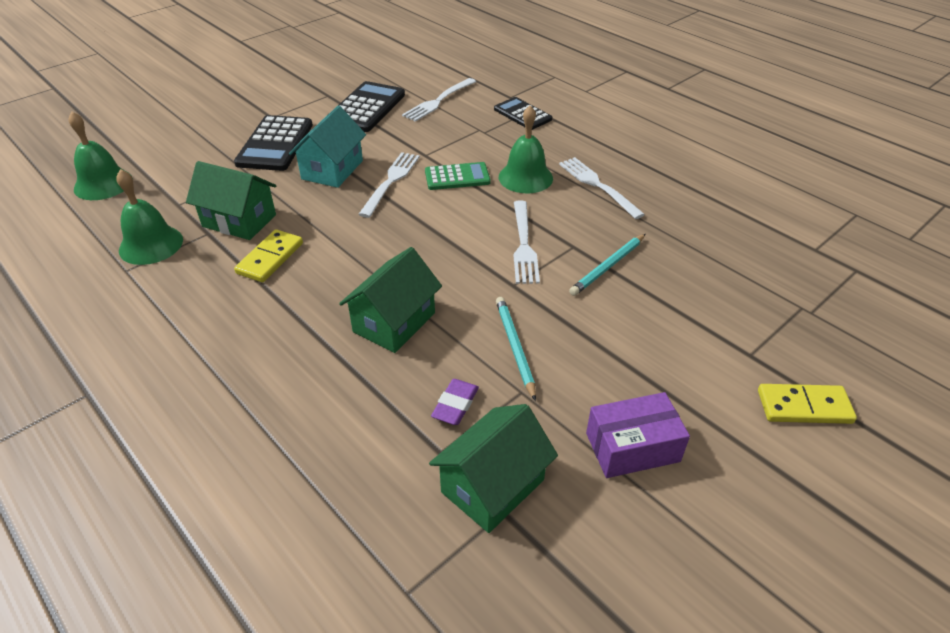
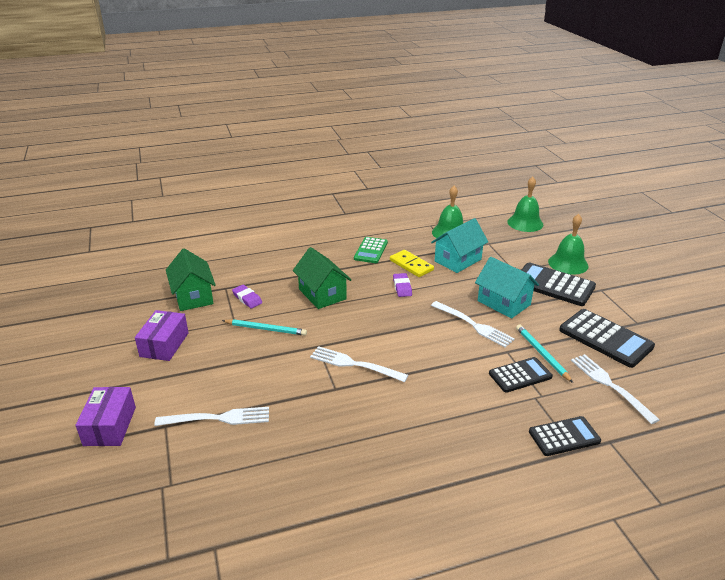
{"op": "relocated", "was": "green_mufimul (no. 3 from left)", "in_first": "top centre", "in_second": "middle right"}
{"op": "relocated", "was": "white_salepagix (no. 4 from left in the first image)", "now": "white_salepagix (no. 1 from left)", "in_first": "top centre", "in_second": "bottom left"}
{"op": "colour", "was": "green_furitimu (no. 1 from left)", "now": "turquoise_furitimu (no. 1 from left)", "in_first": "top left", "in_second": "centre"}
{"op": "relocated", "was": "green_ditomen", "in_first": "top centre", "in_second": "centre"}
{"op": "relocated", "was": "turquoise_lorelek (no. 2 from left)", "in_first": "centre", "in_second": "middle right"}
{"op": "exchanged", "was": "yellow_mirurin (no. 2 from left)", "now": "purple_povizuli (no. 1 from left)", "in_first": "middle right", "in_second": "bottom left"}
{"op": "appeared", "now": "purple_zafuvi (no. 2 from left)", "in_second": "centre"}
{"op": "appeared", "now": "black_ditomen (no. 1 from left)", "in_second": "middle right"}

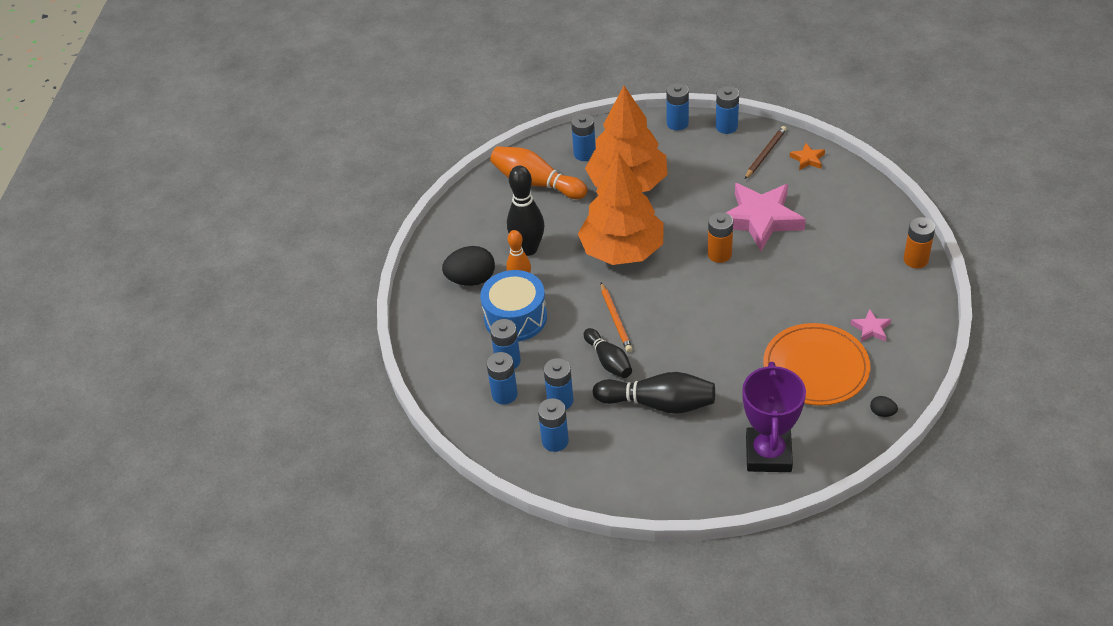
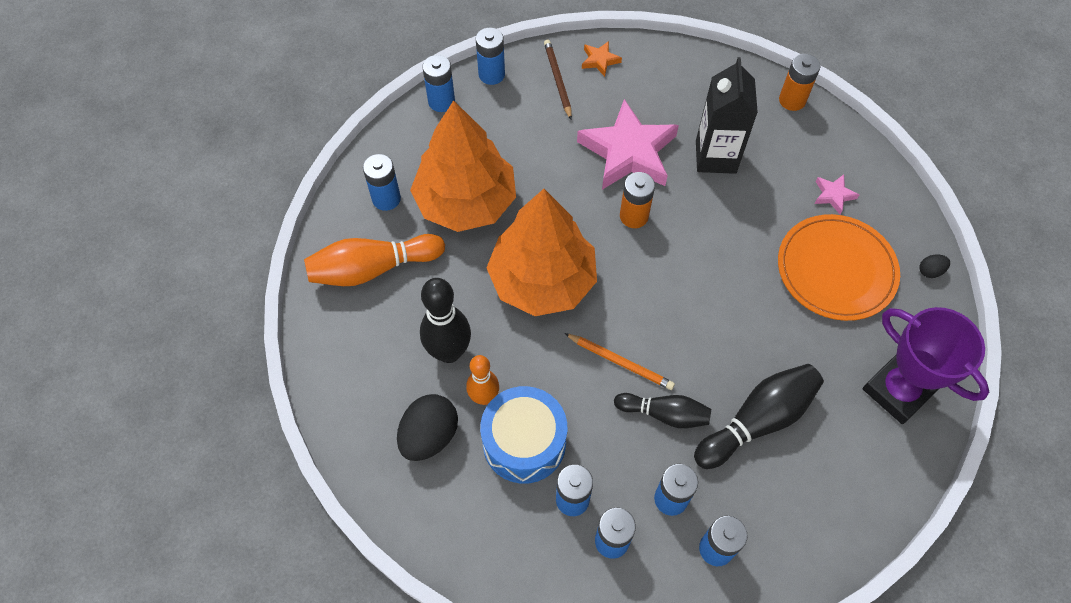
{"op": "appeared", "now": "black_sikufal", "in_second": "top right"}

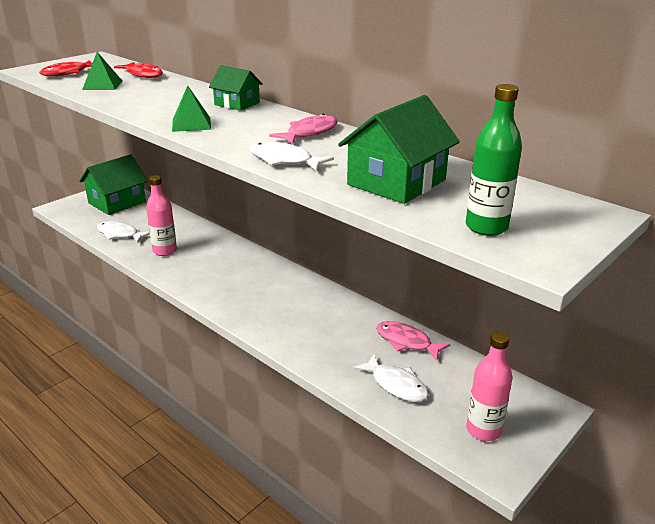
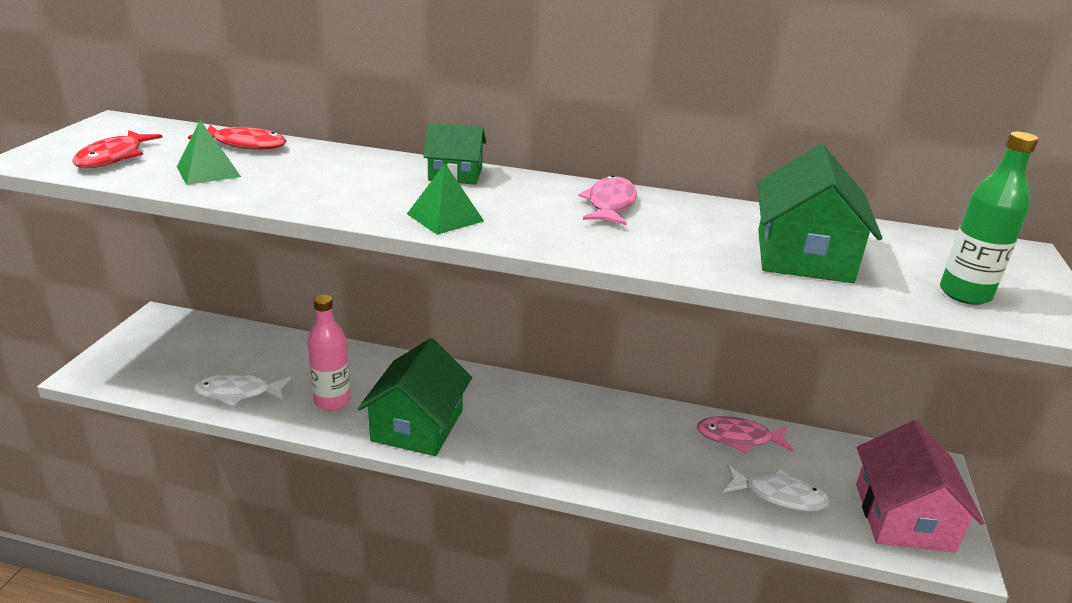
{"op": "missing", "was": "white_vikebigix (no. 2 from left)", "in_first": "top centre"}
{"op": "relocated", "was": "green_furitimu (no. 1 from left)", "in_first": "middle left", "in_second": "centre"}
{"op": "exchanged", "was": "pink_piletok (no. 2 from left)", "now": "pink_furitimu", "in_first": "bottom right", "in_second": "bottom right"}

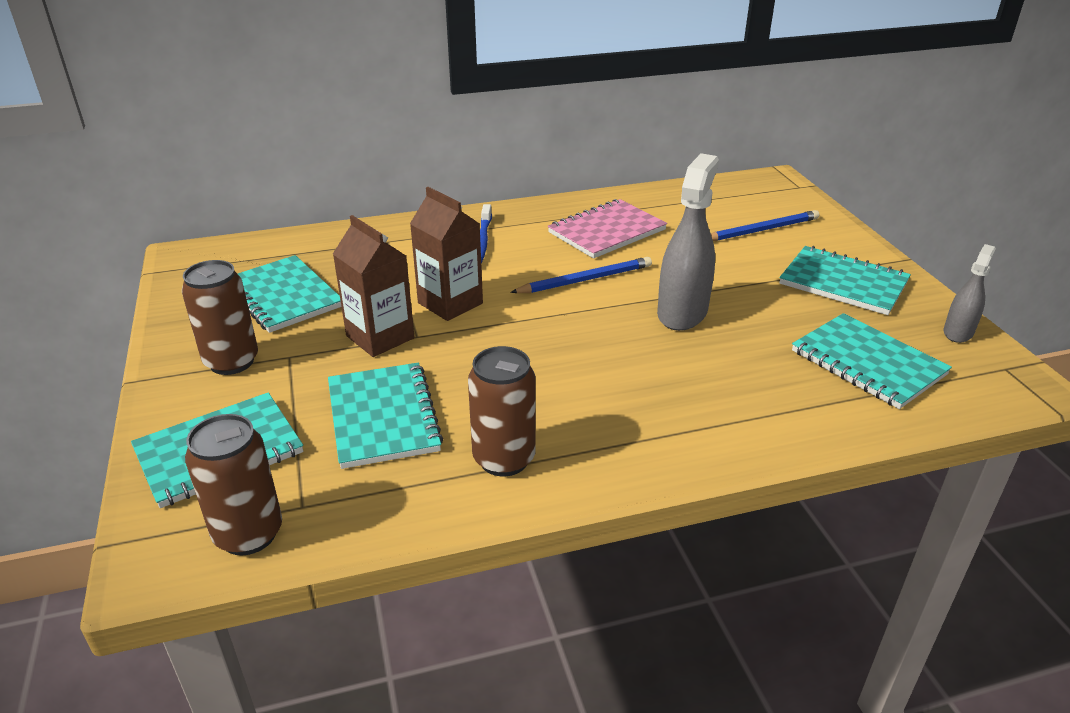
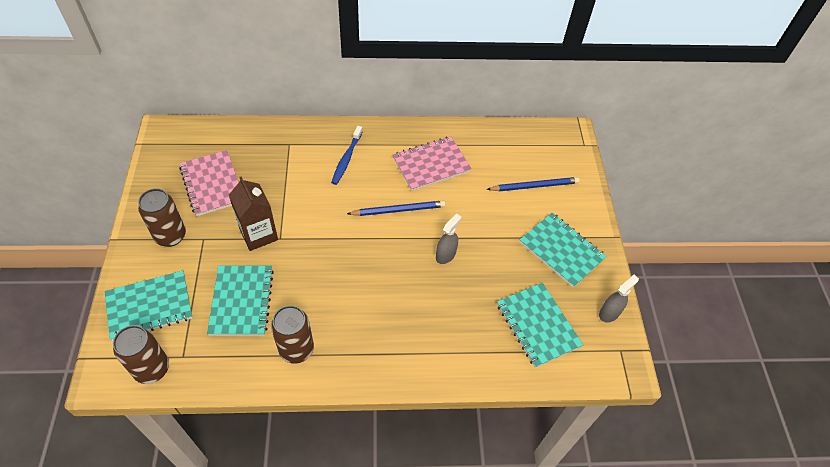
{"op": "size", "was": "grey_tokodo (no. 1 from left)", "in_first": "centre", "in_second": "centre", "ratio": 0.56}
{"op": "missing", "was": "brown_sikufal (no. 2 from left)", "in_first": "centre"}
{"op": "colour", "was": "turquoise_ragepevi (no. 2 from left)", "now": "pink_ragepevi (no. 1 from left)", "in_first": "middle left", "in_second": "middle left"}

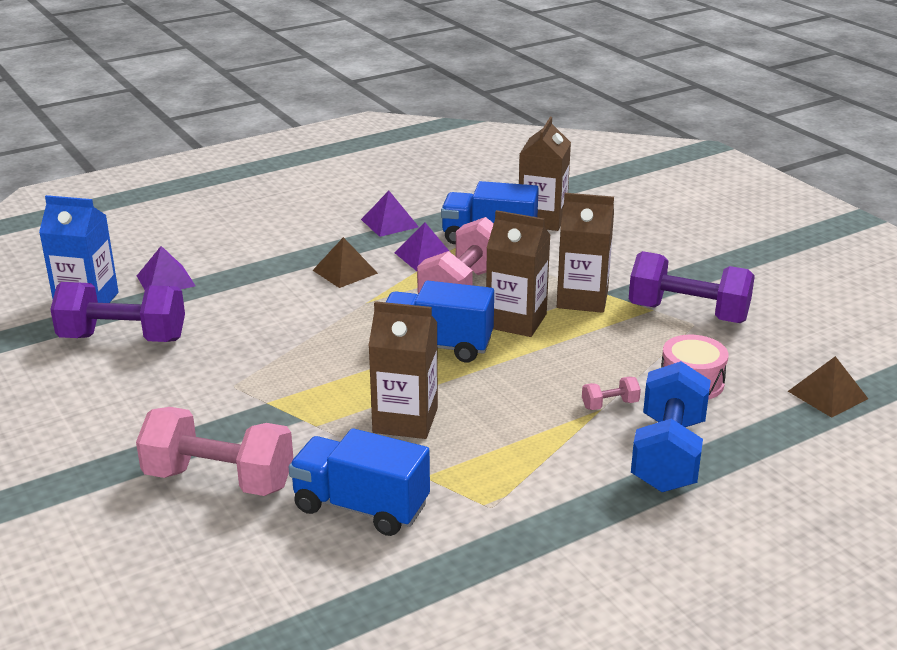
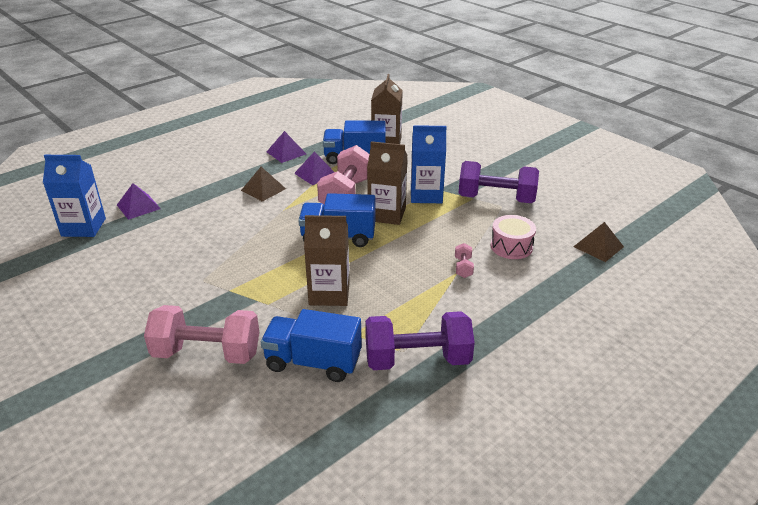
{"op": "colour", "was": "brown_sikufal (no. 4 from left)", "now": "blue_sikufal (no. 2 from left)", "in_first": "centre", "in_second": "top centre"}
{"op": "relocated", "was": "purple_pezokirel (no. 1 from left)", "in_first": "middle left", "in_second": "bottom centre"}
{"op": "missing", "was": "blue_pezokirel", "in_first": "middle right"}
{"op": "spun", "was": "pink_pezokirel (no. 3 from left)", "in_first": "middle right", "in_second": "centre", "clockwise": -60}

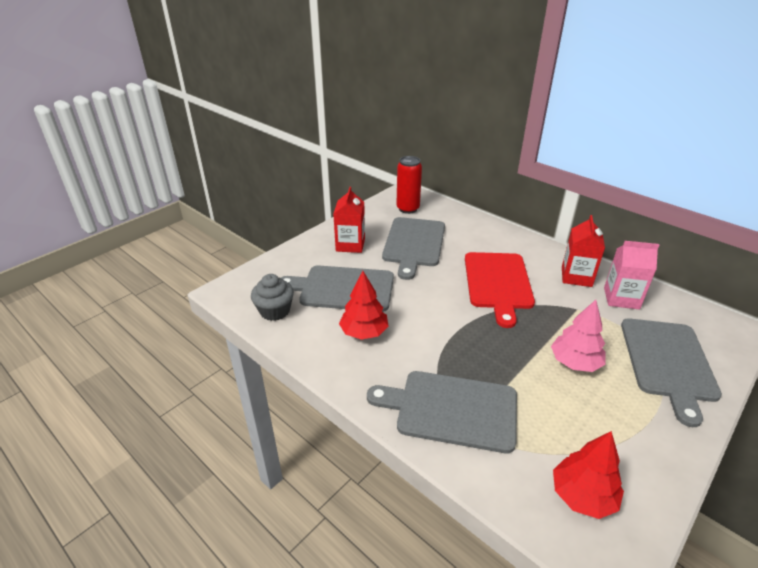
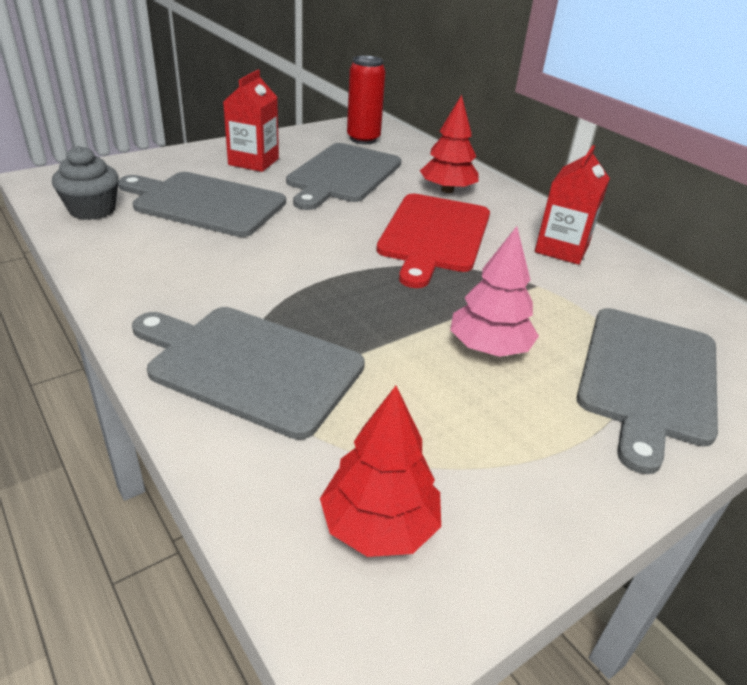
{"op": "missing", "was": "pink_sikufal", "in_first": "middle right"}
{"op": "relocated", "was": "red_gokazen (no. 1 from left in the first image)", "now": "red_gokazen (no. 2 from left)", "in_first": "centre", "in_second": "top centre"}

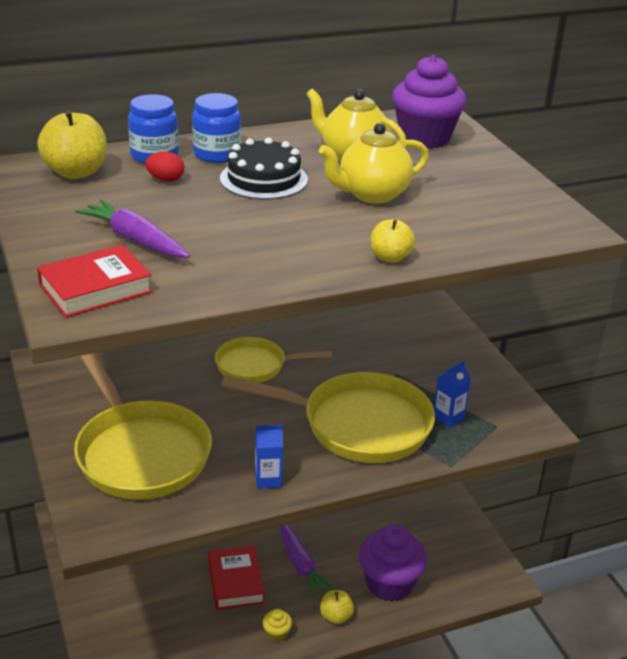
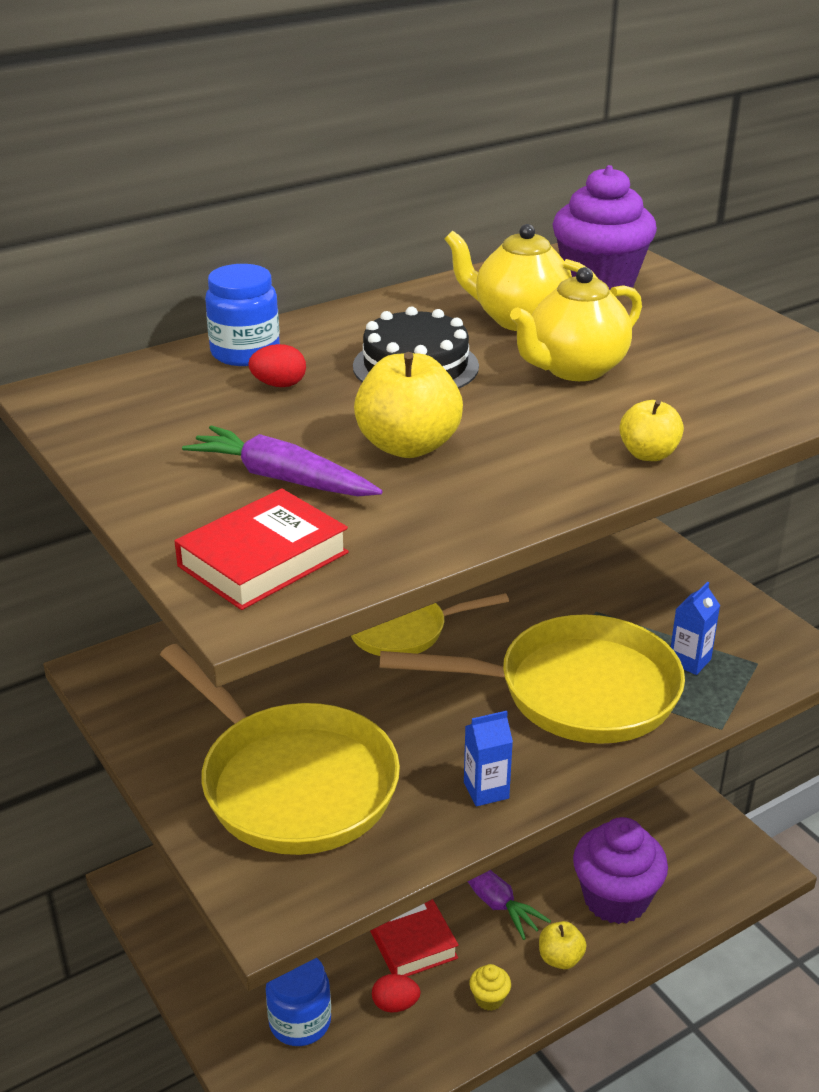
{"op": "relocated", "was": "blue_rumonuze (no. 2 from left)", "in_first": "top centre", "in_second": "bottom centre"}
{"op": "relocated", "was": "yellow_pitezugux (no. 1 from left)", "in_first": "top left", "in_second": "centre"}
{"op": "appeared", "now": "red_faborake (no. 2 from left)", "in_second": "bottom centre"}

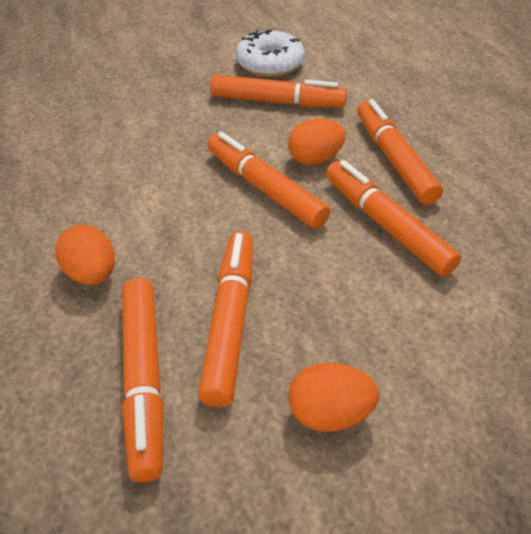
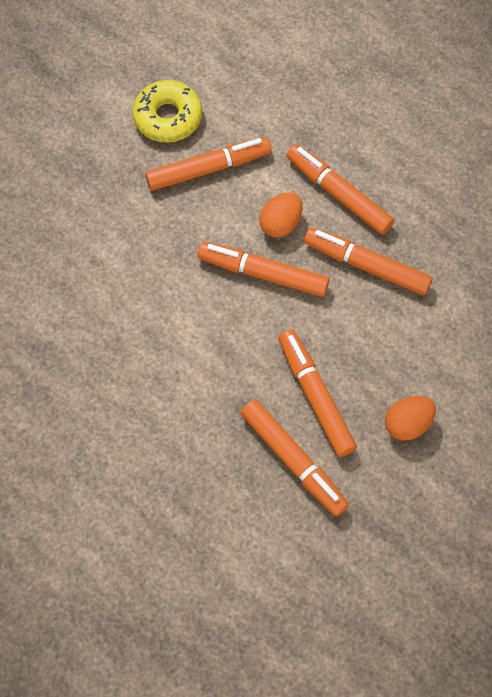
{"op": "colour", "was": "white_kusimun", "now": "yellow_kusimun", "in_first": "top centre", "in_second": "top centre"}
{"op": "missing", "was": "orange_faborake (no. 1 from left)", "in_first": "middle left"}

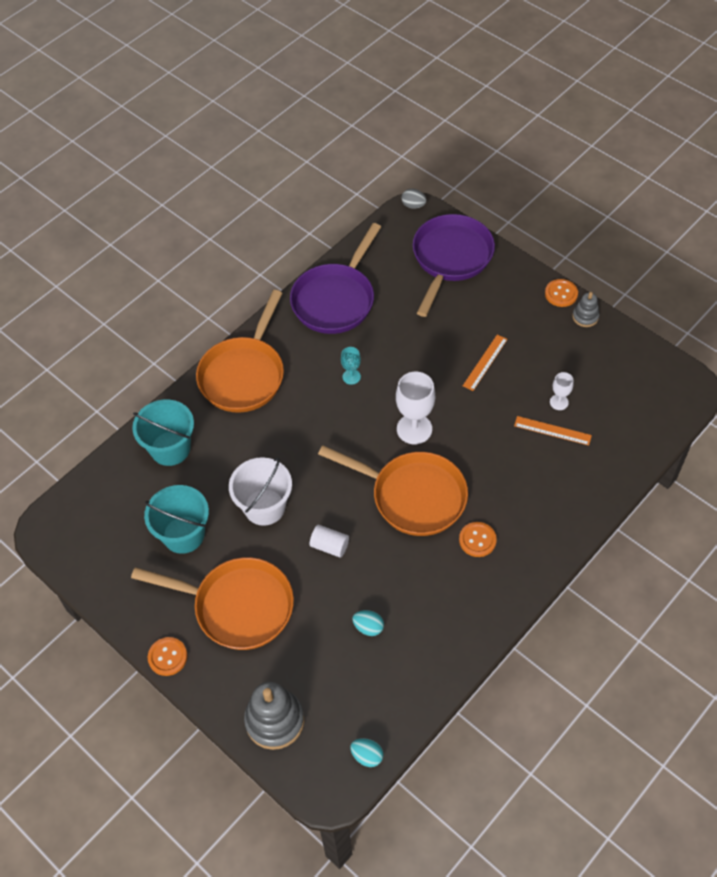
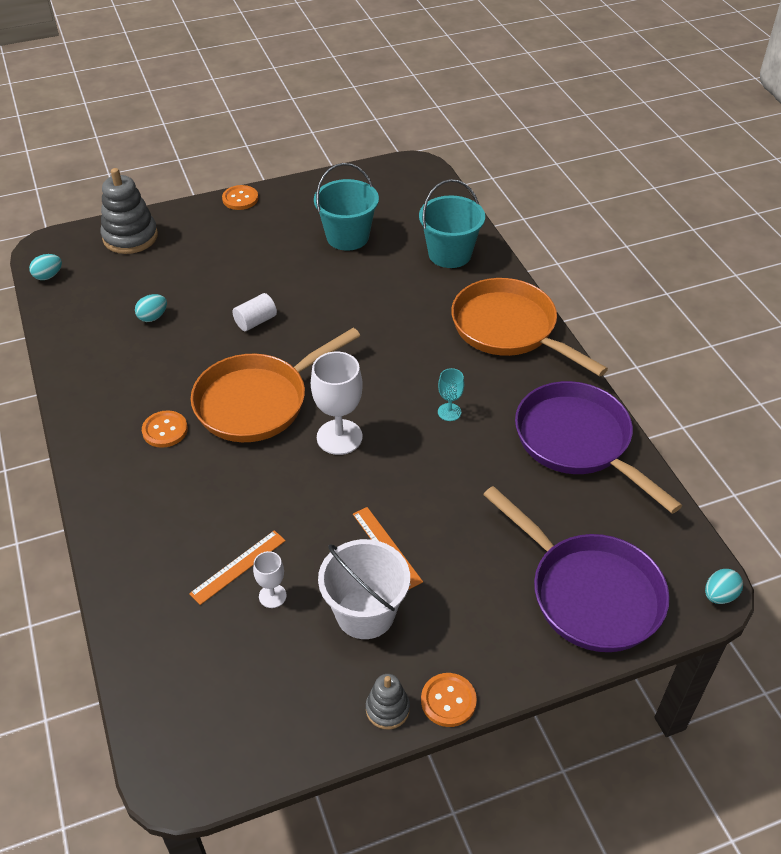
{"op": "colour", "was": "grey_faborake", "now": "turquoise_faborake (no. 3 from left)", "in_first": "top centre", "in_second": "bottom right"}
{"op": "relocated", "was": "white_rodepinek", "in_first": "centre", "in_second": "bottom centre"}
{"op": "missing", "was": "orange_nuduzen (no. 1 from left)", "in_first": "bottom left"}

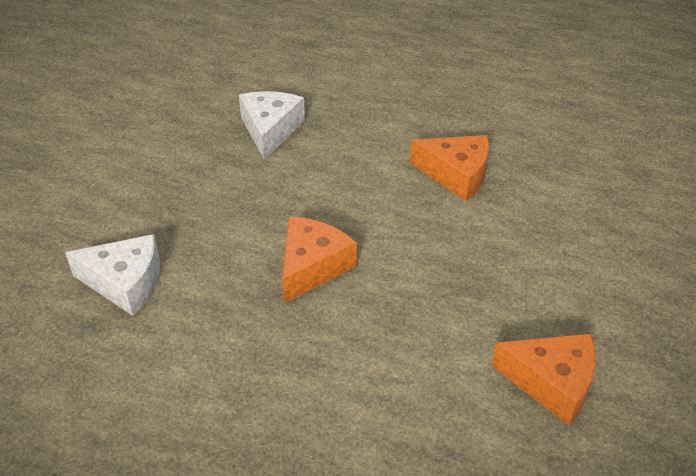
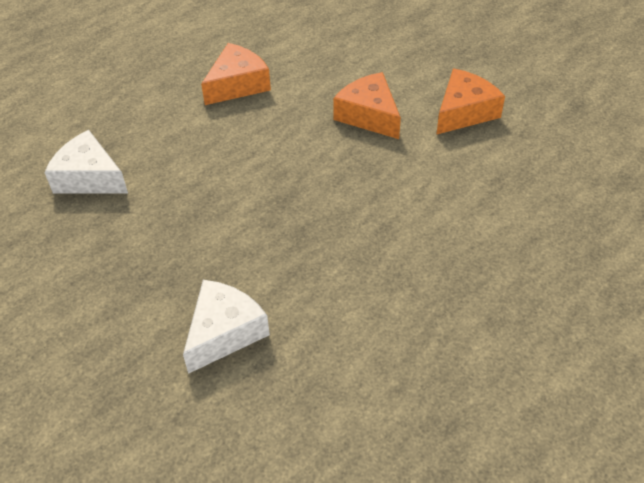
{"op": "relocated", "was": "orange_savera (no. 1 from left in the first image)", "now": "orange_savera (no. 2 from left)", "in_first": "centre", "in_second": "top centre"}

